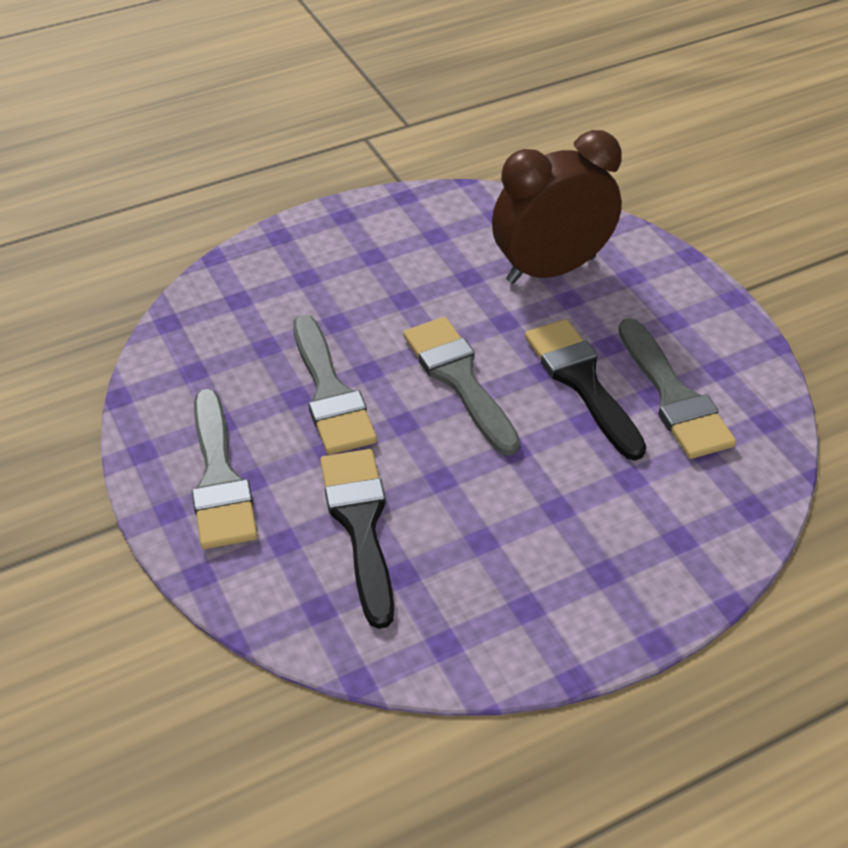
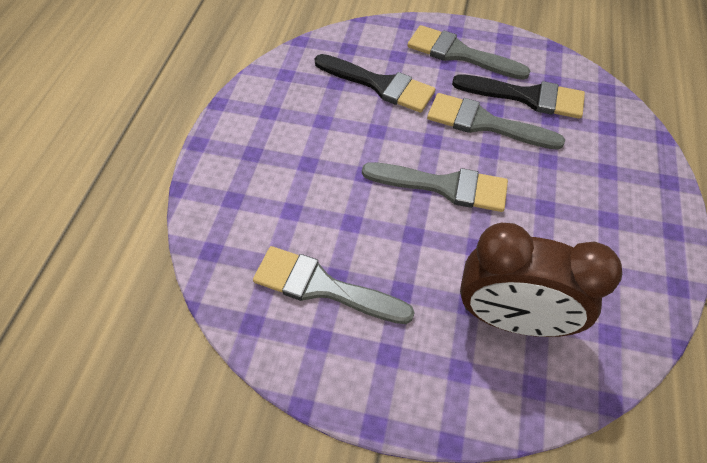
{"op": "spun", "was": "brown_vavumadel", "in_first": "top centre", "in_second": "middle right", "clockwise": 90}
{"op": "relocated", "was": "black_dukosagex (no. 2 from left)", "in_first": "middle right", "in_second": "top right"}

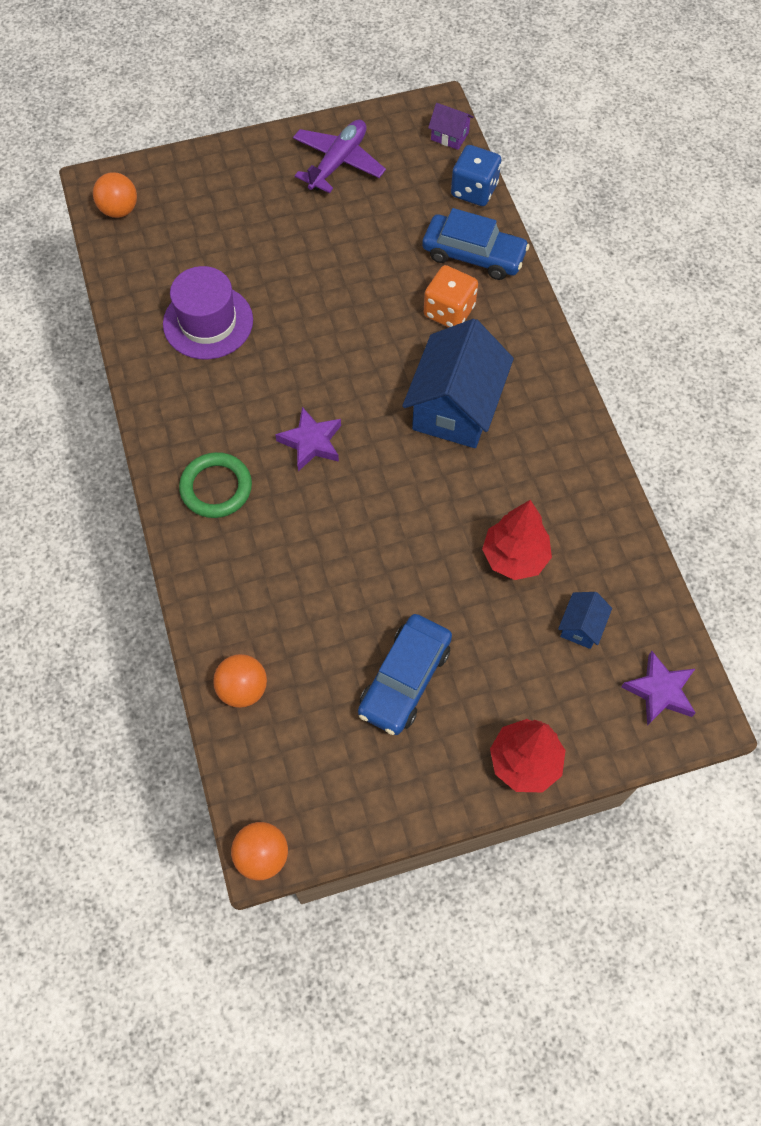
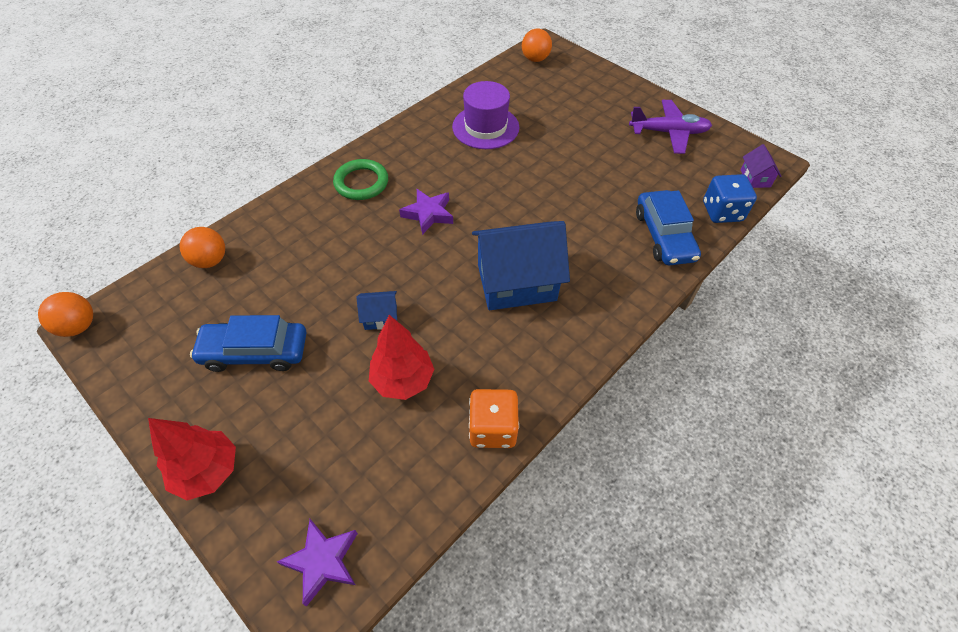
{"op": "relocated", "was": "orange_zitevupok", "in_first": "top centre", "in_second": "centre"}
{"op": "relocated", "was": "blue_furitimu (no. 2 from left in the first image)", "now": "blue_furitimu (no. 1 from left)", "in_first": "middle right", "in_second": "centre"}

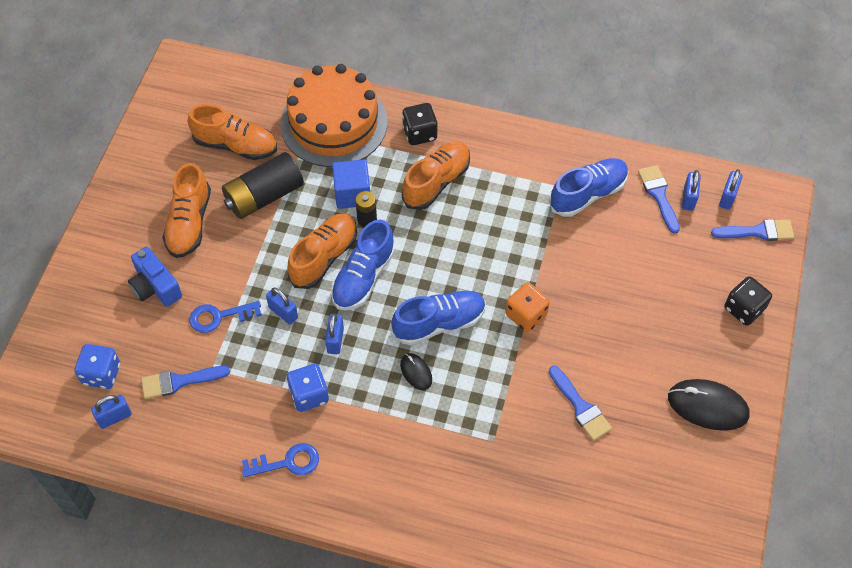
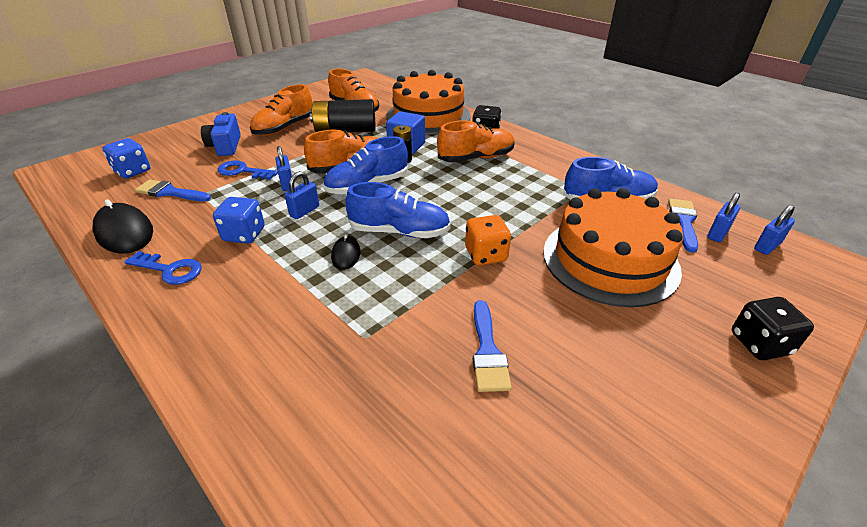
{"op": "missing", "was": "blue_dukosagex (no. 4 from left)", "in_first": "middle right"}
{"op": "relocated", "was": "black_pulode (no. 2 from left in the first image)", "now": "black_pulode (no. 1 from left)", "in_first": "bottom right", "in_second": "middle left"}
{"op": "missing", "was": "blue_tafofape (no. 1 from left)", "in_first": "bottom left"}
{"op": "appeared", "now": "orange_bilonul (no. 2 from left)", "in_second": "middle right"}

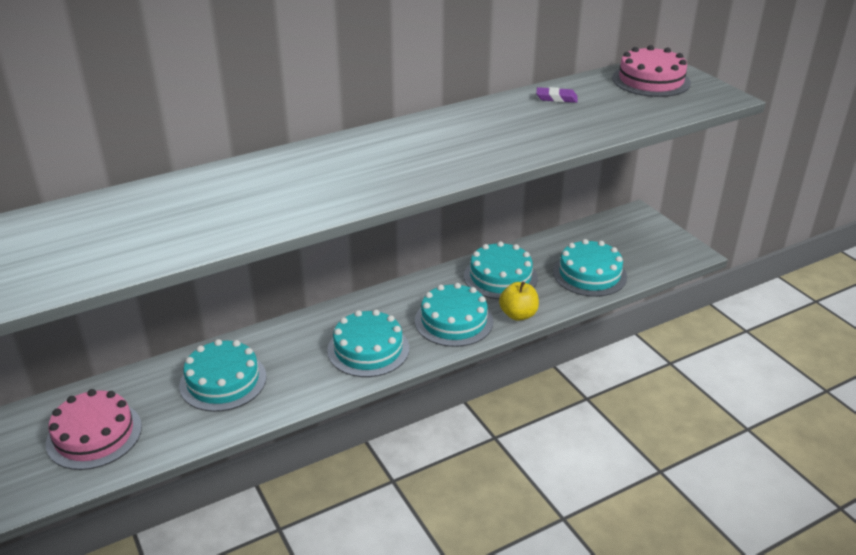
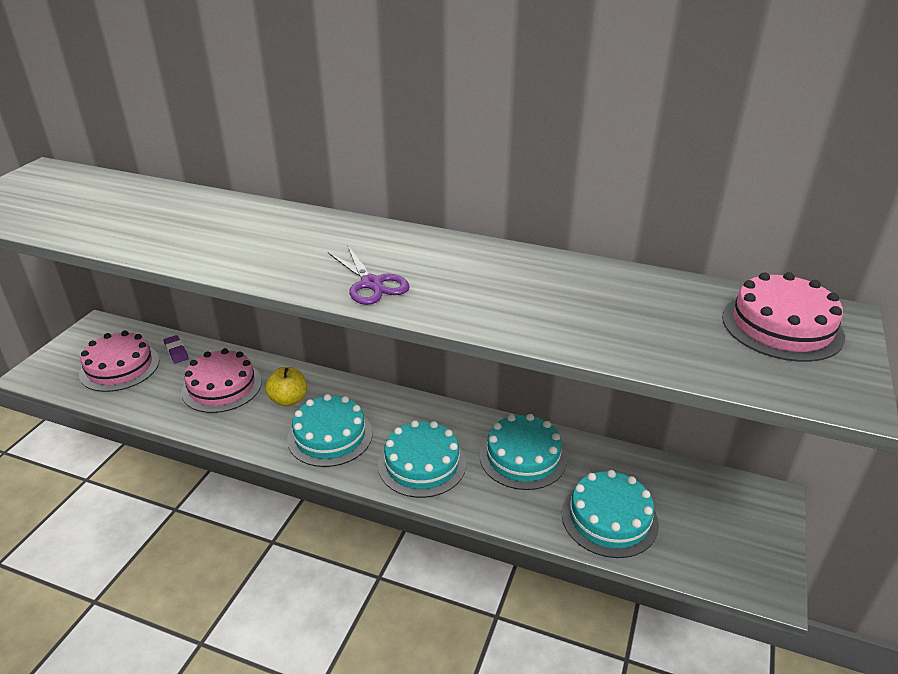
{"op": "relocated", "was": "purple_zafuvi", "in_first": "top centre", "in_second": "middle left"}
{"op": "relocated", "was": "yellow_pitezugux", "in_first": "centre", "in_second": "middle left"}
{"op": "colour", "was": "turquoise_bilonul (no. 1 from left)", "now": "pink_bilonul (no. 2 from left)", "in_first": "bottom left", "in_second": "middle left"}
{"op": "appeared", "now": "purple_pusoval", "in_second": "centre"}

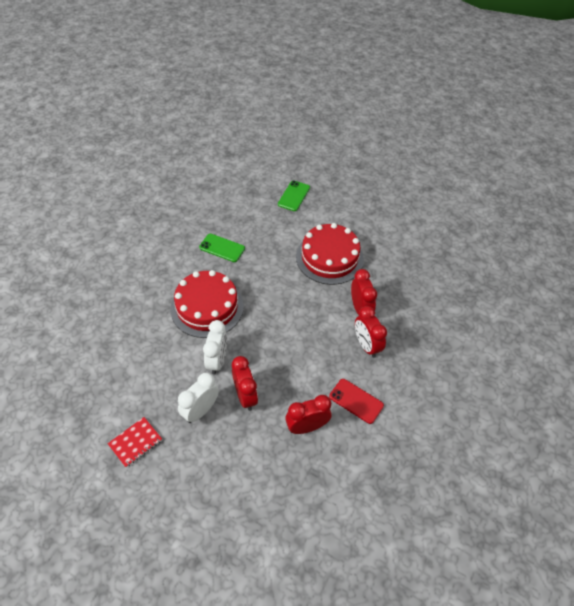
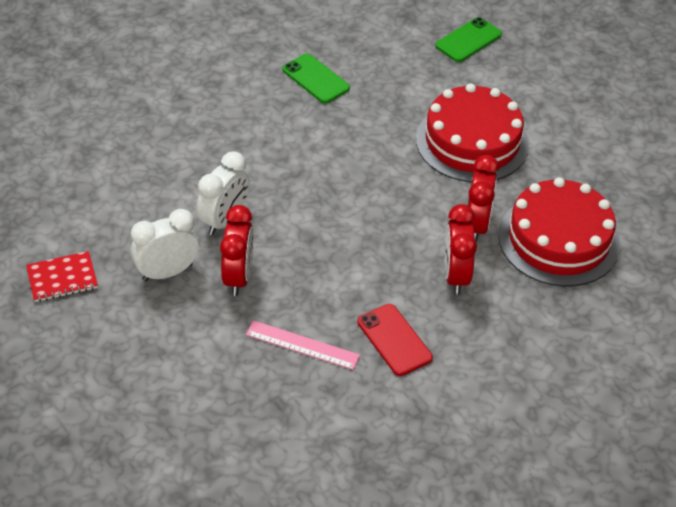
{"op": "relocated", "was": "red_bilonul (no. 1 from left in the first image)", "now": "red_bilonul (no. 2 from left)", "in_first": "centre", "in_second": "middle right"}
{"op": "exchanged", "was": "red_vavumadel (no. 2 from left)", "now": "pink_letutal", "in_first": "bottom centre", "in_second": "bottom centre"}

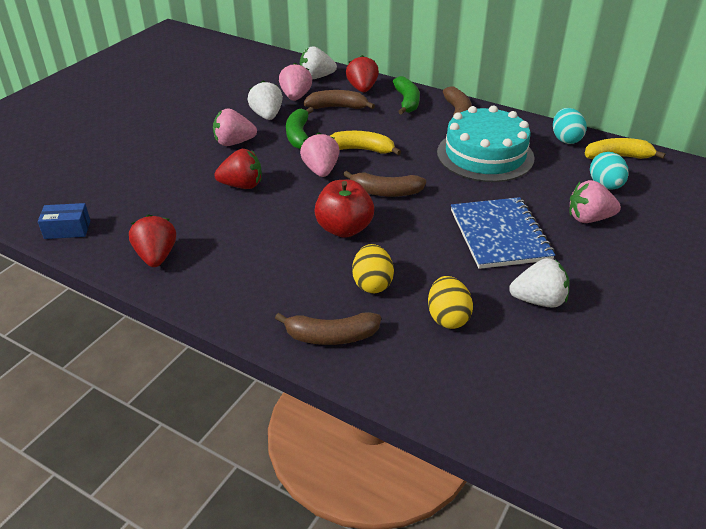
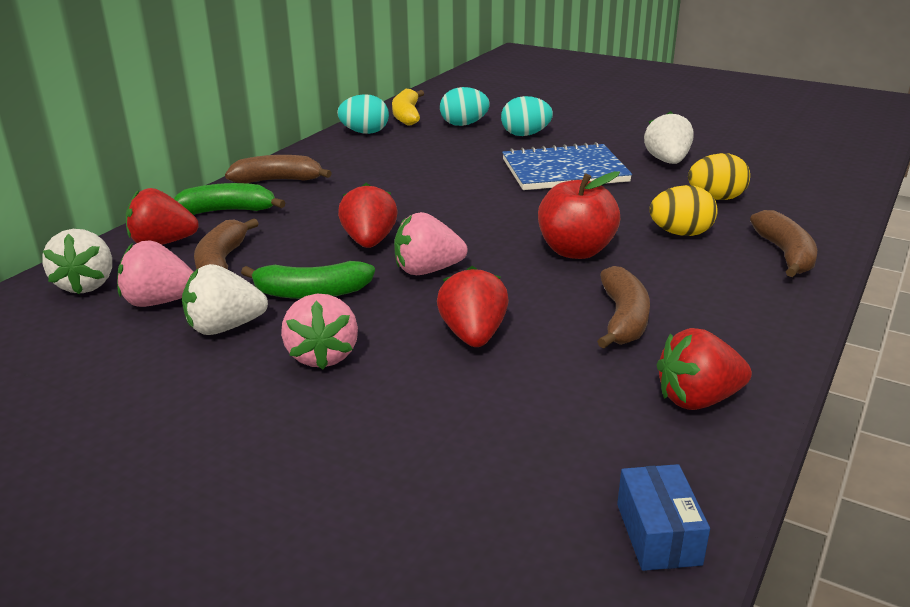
{"op": "missing", "was": "turquoise_bilonul", "in_first": "top right"}
{"op": "exchanged", "was": "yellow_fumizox (no. 1 from left)", "now": "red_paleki (no. 2 from left)", "in_first": "top centre", "in_second": "centre"}
{"op": "relocated", "was": "brown_fumizox (no. 3 from left)", "in_first": "centre", "in_second": "middle right"}
{"op": "exchanged", "was": "pink_paleki (no. 4 from left)", "now": "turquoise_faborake (no. 3 from left)", "in_first": "middle right", "in_second": "top centre"}

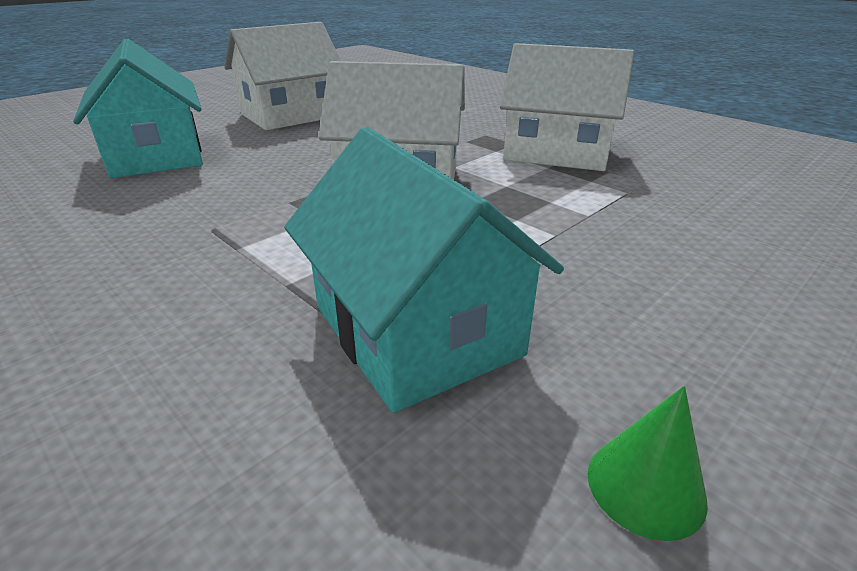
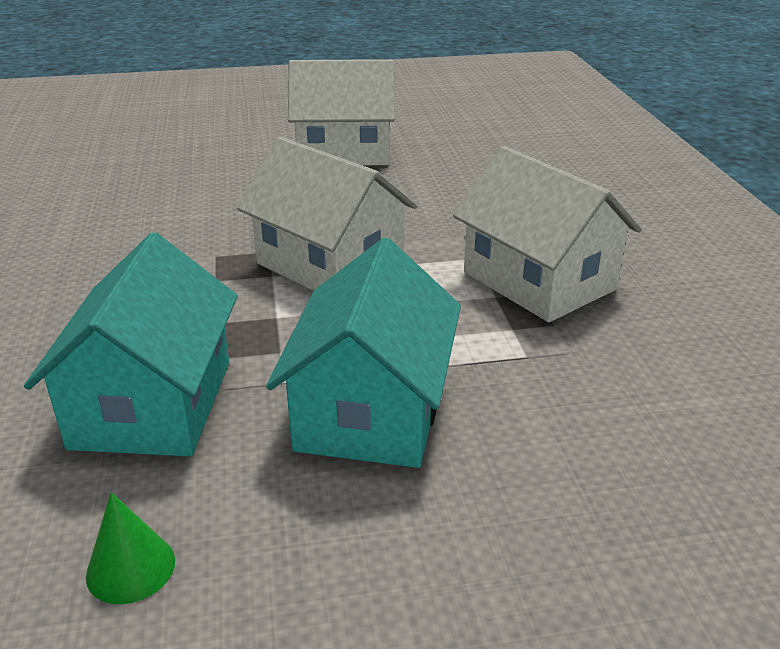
{"op": "relocated", "was": "turquoise_furitimu (no. 1 from left in the first image)", "now": "turquoise_furitimu (no. 2 from left)", "in_first": "top left", "in_second": "centre"}

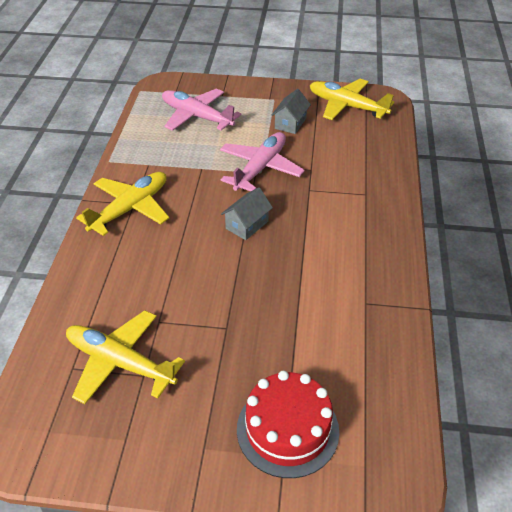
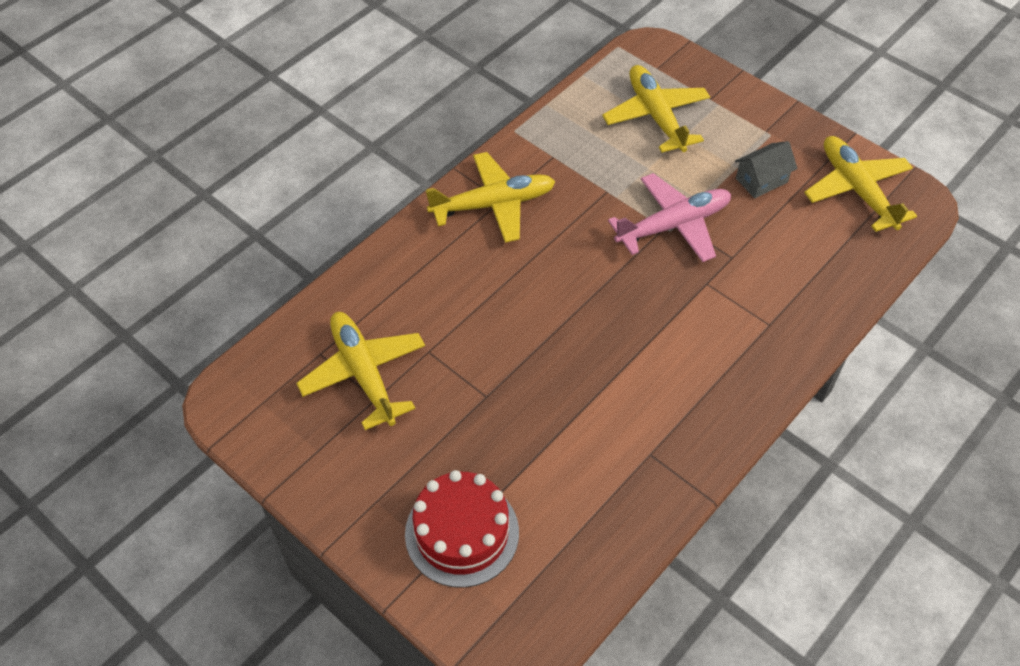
{"op": "colour", "was": "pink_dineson (no. 1 from left)", "now": "yellow_dineson (no. 3 from left)", "in_first": "top centre", "in_second": "top centre"}
{"op": "missing", "was": "grey_furitimu (no. 1 from left)", "in_first": "centre"}

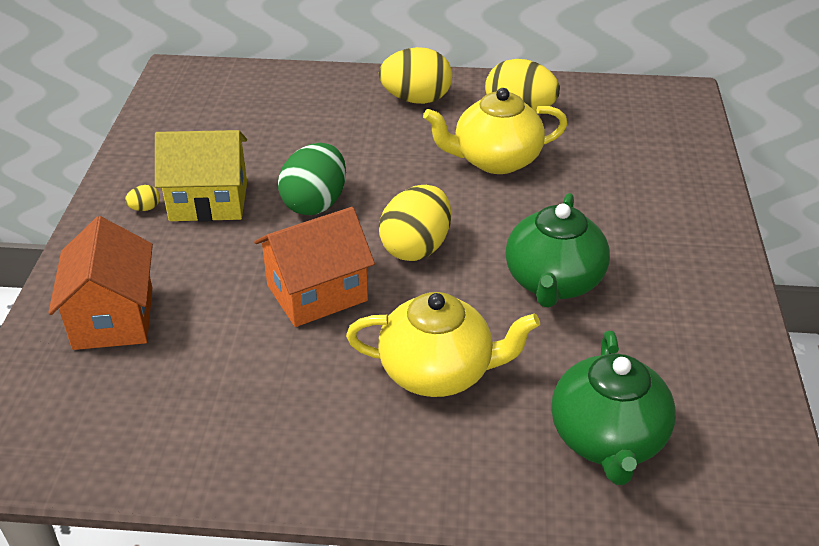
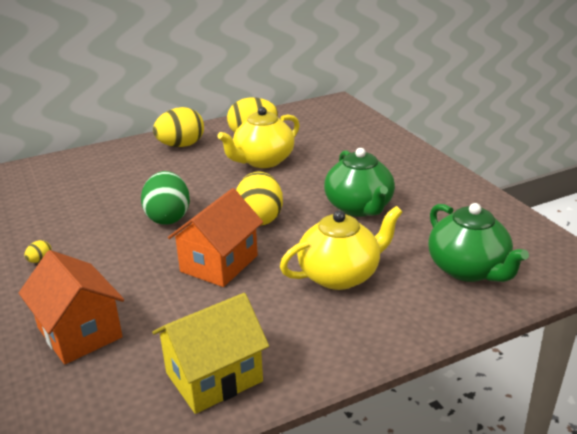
{"op": "relocated", "was": "yellow_furitimu", "in_first": "top left", "in_second": "bottom centre"}

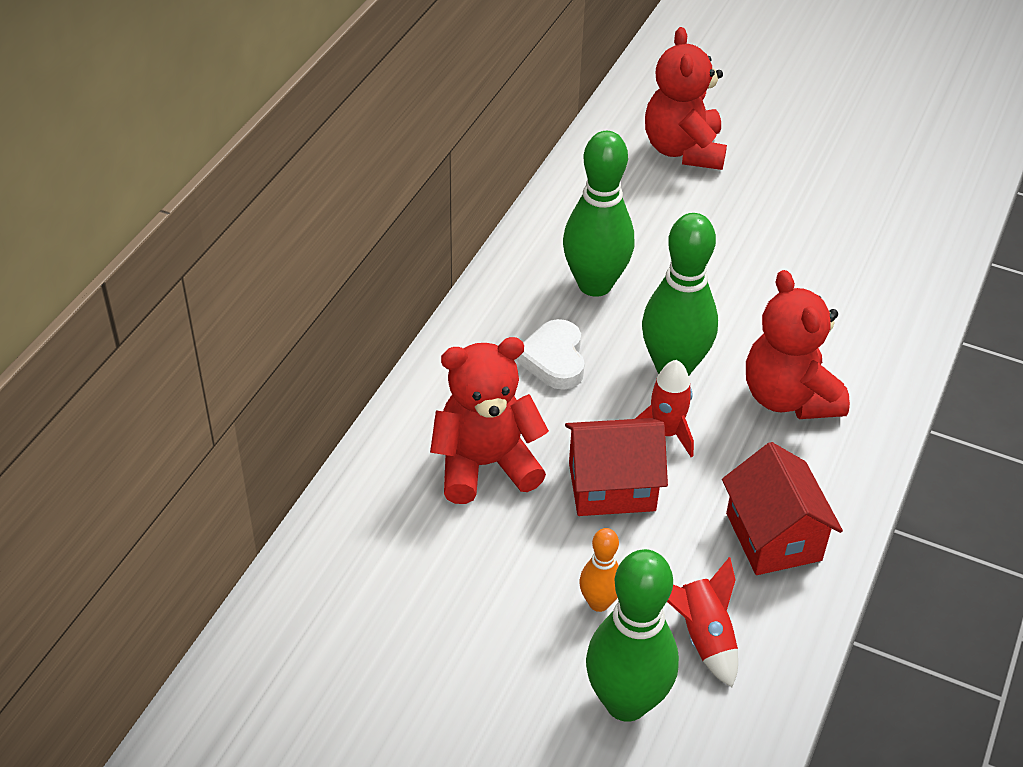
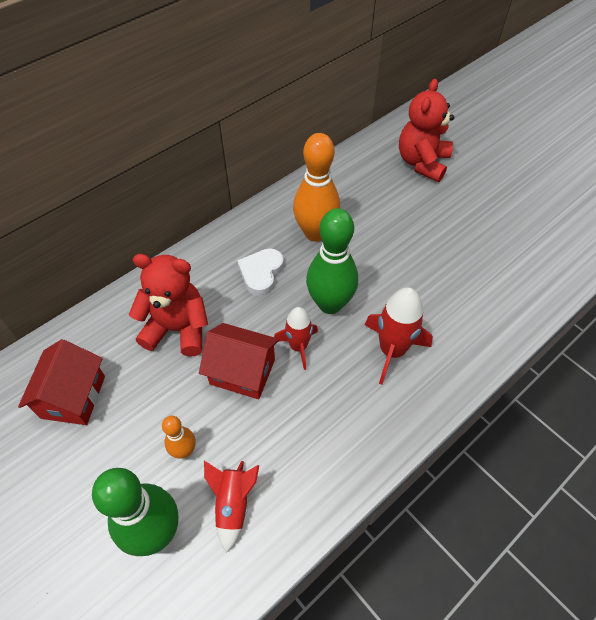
{"op": "colour", "was": "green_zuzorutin (no. 1 from left)", "now": "orange_zuzorutin (no. 2 from left)", "in_first": "top centre", "in_second": "top centre"}
{"op": "exchanged", "was": "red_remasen (no. 3 from left)", "now": "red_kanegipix (no. 3 from left)", "in_first": "middle right", "in_second": "middle right"}
{"op": "relocated", "was": "red_furitimu (no. 2 from left in the first image)", "now": "red_furitimu (no. 1 from left)", "in_first": "middle right", "in_second": "middle left"}

